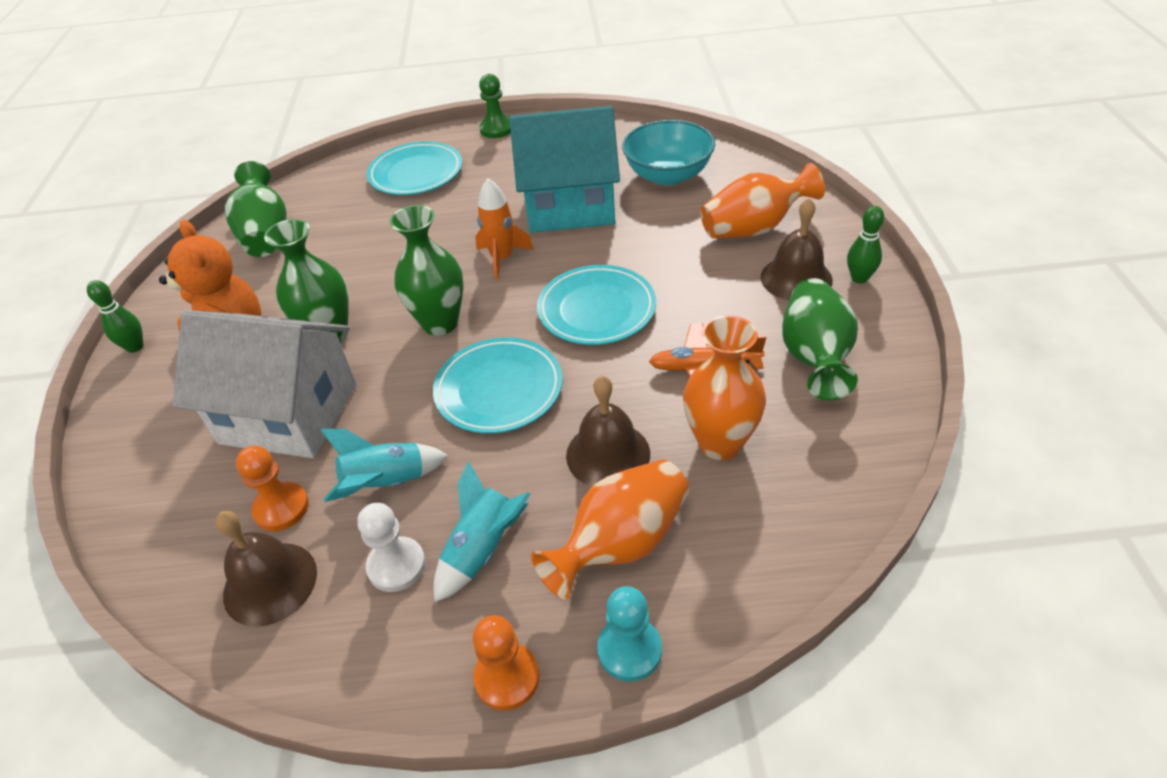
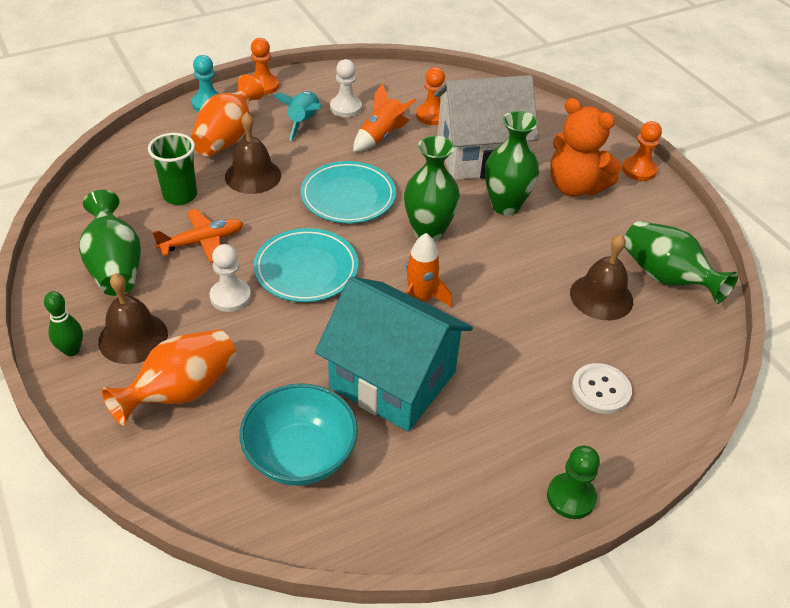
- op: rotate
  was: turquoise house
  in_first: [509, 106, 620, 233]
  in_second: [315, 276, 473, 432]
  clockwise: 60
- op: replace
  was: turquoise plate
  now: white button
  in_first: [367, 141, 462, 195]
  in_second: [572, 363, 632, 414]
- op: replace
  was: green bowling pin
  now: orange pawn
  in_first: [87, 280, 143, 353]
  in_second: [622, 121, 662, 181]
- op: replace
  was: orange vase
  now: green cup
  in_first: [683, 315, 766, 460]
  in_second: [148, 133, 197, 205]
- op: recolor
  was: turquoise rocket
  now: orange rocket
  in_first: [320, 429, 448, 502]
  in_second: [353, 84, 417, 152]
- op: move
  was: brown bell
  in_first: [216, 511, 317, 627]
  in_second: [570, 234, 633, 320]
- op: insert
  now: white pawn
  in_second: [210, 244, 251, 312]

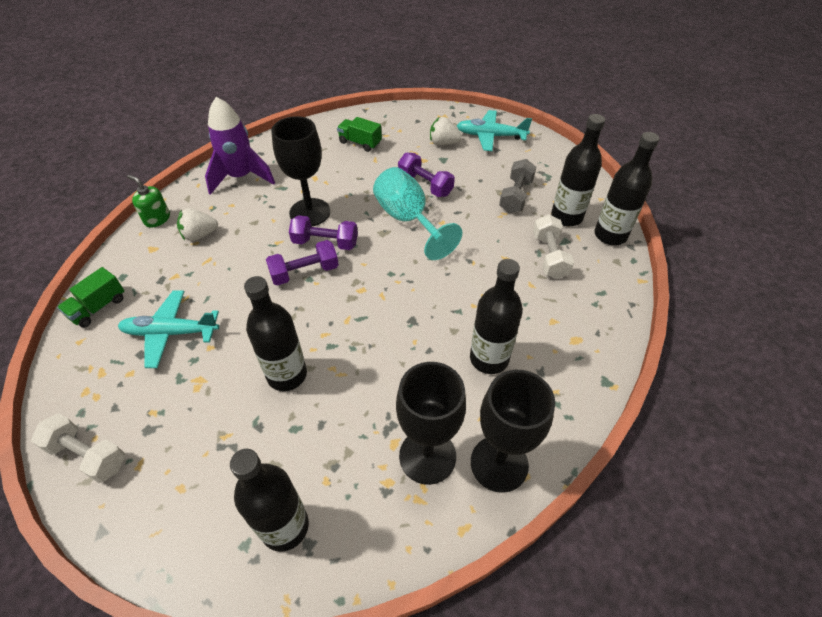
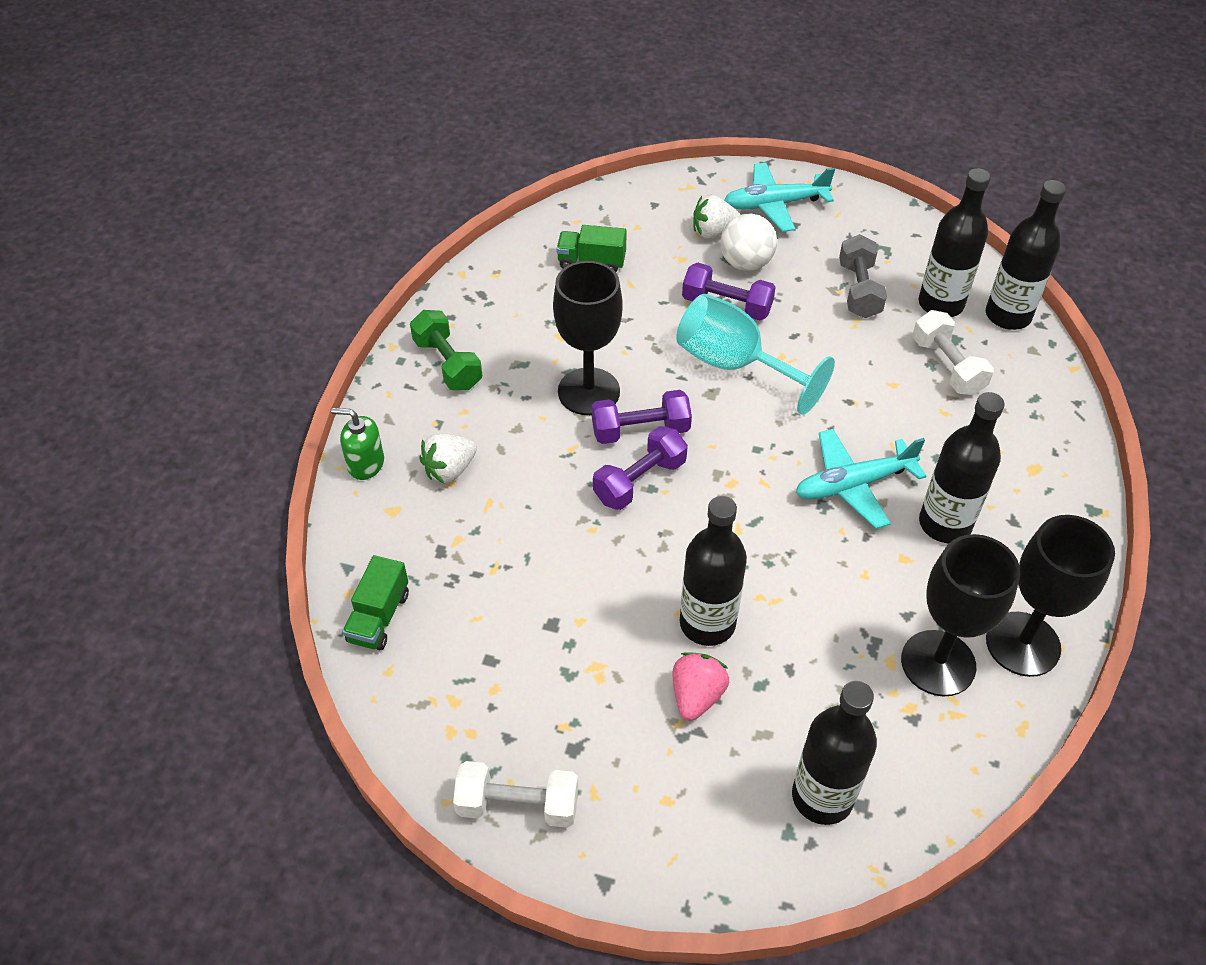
- op: replace
  was: purple rocket
  now: green dumbbell
  in_first: [205, 97, 275, 195]
  in_second: [410, 310, 482, 390]
- op: move
  was: turquoise plane
  in_first: [118, 290, 219, 368]
  in_second: [796, 429, 927, 529]
- op: insert
  now: white ball
  in_second: [720, 214, 777, 271]
- op: insert
  now: pink strawberry
  in_second: [672, 652, 729, 721]

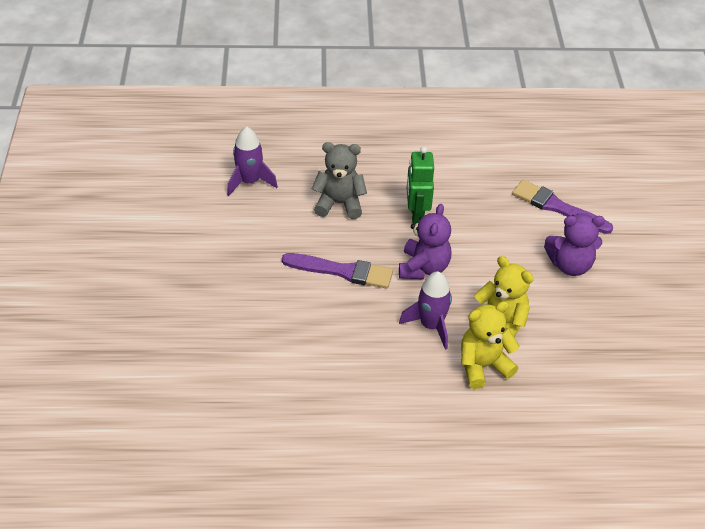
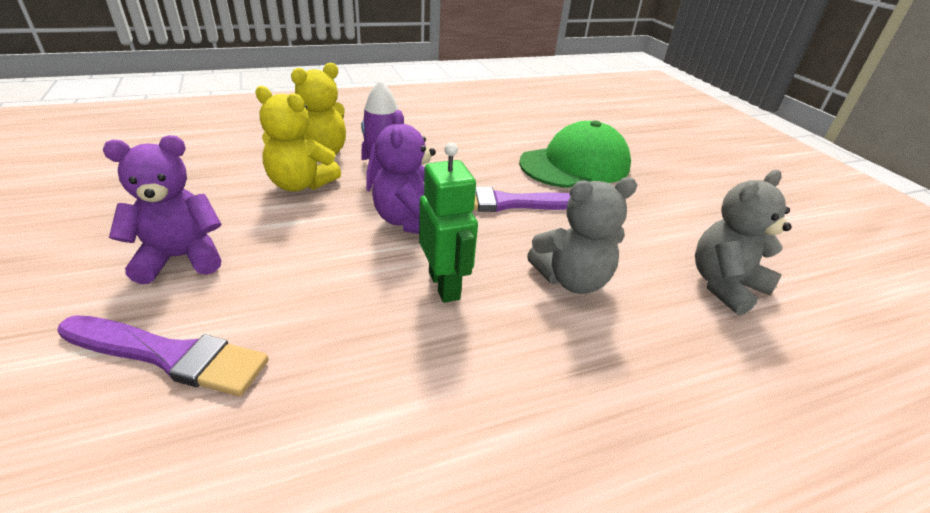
- op: replace
  was: purple rocket
  now: grey teddy bear
  in_first: [227, 126, 278, 196]
  in_second: [695, 170, 792, 315]
- op: insert
  now: green cap
  in_second: [519, 120, 631, 188]

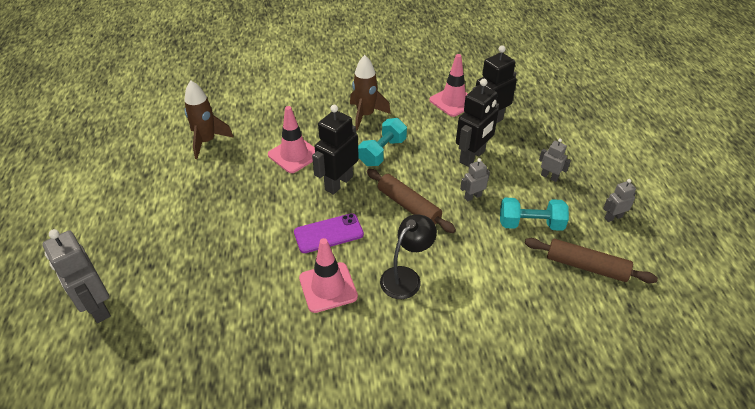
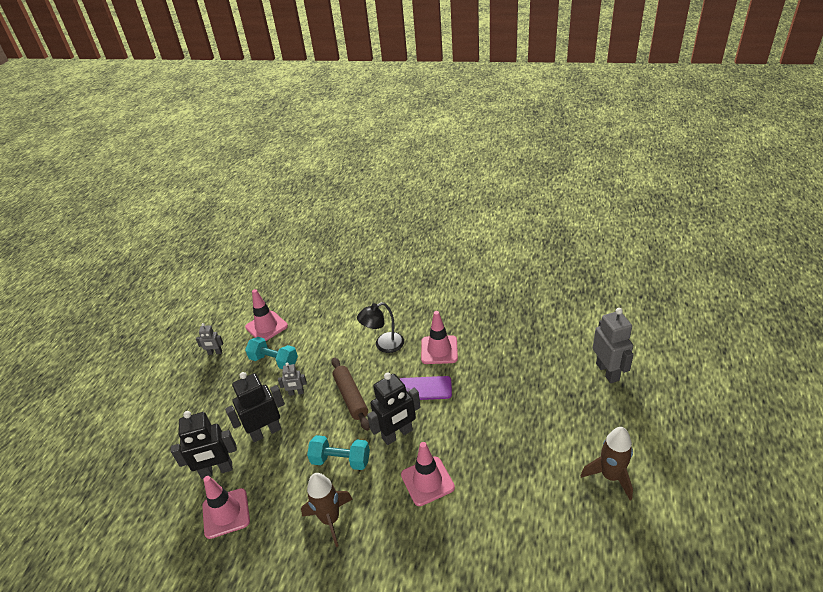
- op: move
  was: brown rocket
  in_first: [184, 80, 234, 159]
  in_second: [581, 427, 633, 500]
- op: rotate
  was: turquoise dumbbell
  in_first: [358, 118, 407, 166]
  in_second: [307, 435, 370, 470]
  clockwise: 45
- op: delete
  was: grey robot
  in_first: [539, 138, 571, 182]
- op: replace
  was: brown rolling pin
  now: pink traffic cone
  in_first: [525, 238, 658, 283]
  in_second: [245, 289, 288, 341]

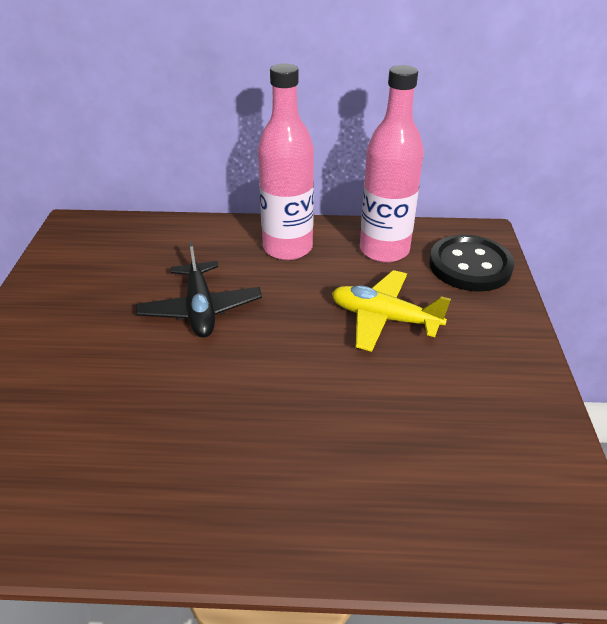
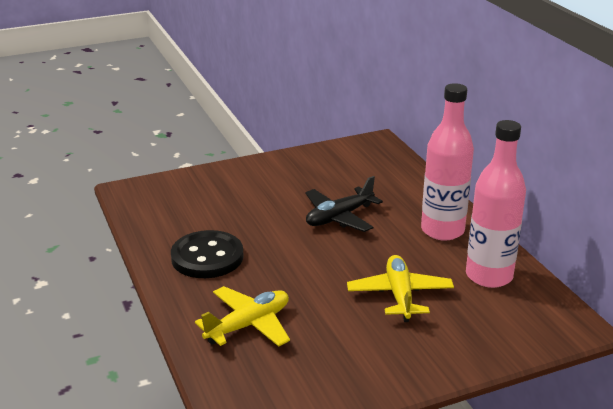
- op: move
  was: black button
  in_first: [429, 235, 514, 292]
  in_second: [171, 230, 244, 278]
- op: insert
  now: yellow plane
  in_second: [195, 286, 290, 347]

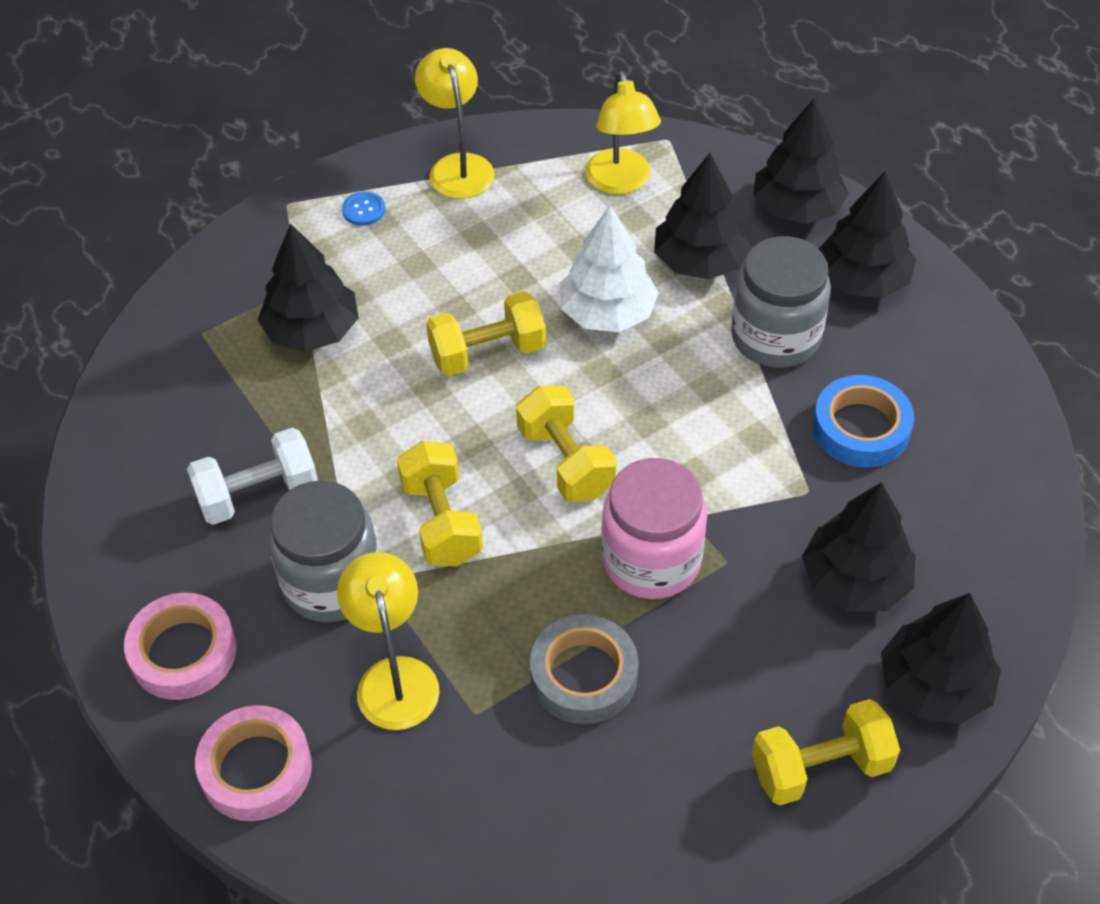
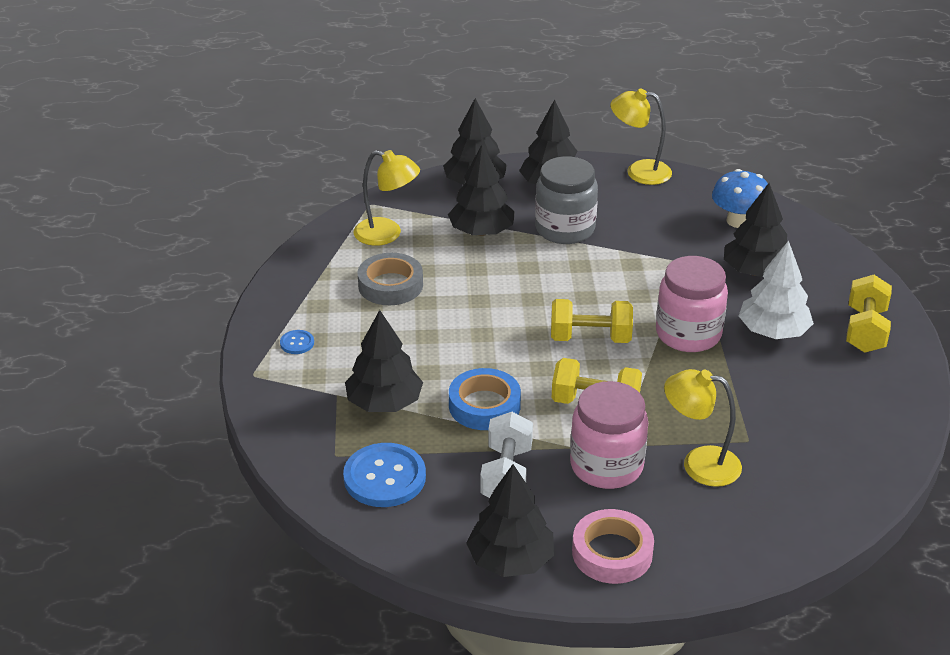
- op: move
  was: yellow lamp
  in_first: [415, 48, 495, 199]
  in_second: [610, 88, 672, 185]
- op: move
  was: white tree
  in_first: [560, 205, 659, 332]
  in_second: [739, 240, 814, 339]
- op: delete
  was: yellow dumbbell
  in_first: [426, 291, 546, 376]
- op: move
  was: blue tape
  in_first: [813, 375, 914, 468]
  in_second: [449, 368, 521, 430]
- op: recolor
  was: grey jar
  now: pink jar
  in_first: [269, 480, 379, 622]
  in_second: [570, 381, 648, 489]
- op: move
  was: black tree
  in_first: [881, 593, 1001, 724]
  in_second: [466, 464, 554, 577]
- op: move
  was: grey tape
  in_first: [530, 615, 639, 724]
  in_second: [357, 253, 423, 305]
- op: delete
  was: pink tape
  in_first: [195, 705, 312, 821]
- op: insert
  now: blue mushroom
  in_second: [712, 169, 768, 228]
- op: insert
  now: blue button
  in_second: [343, 443, 426, 507]

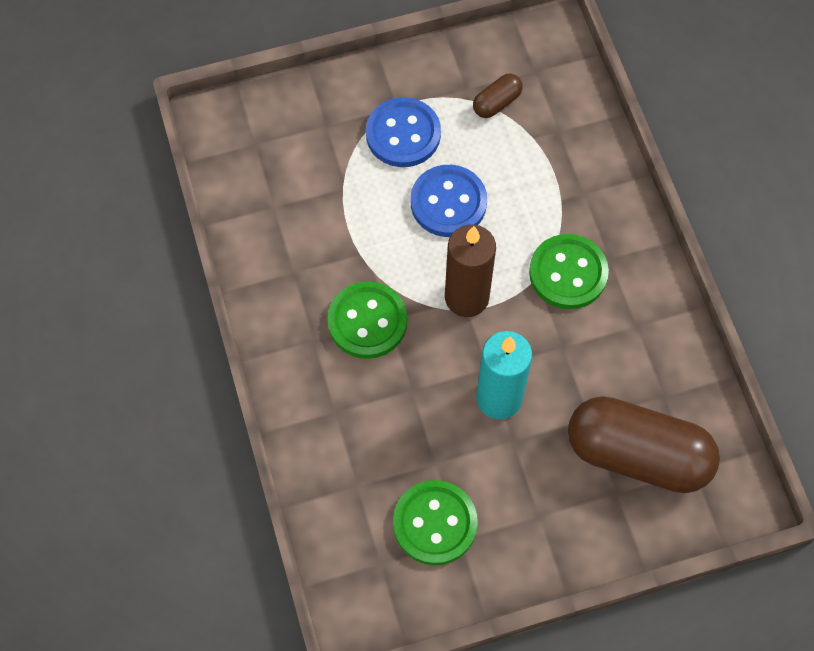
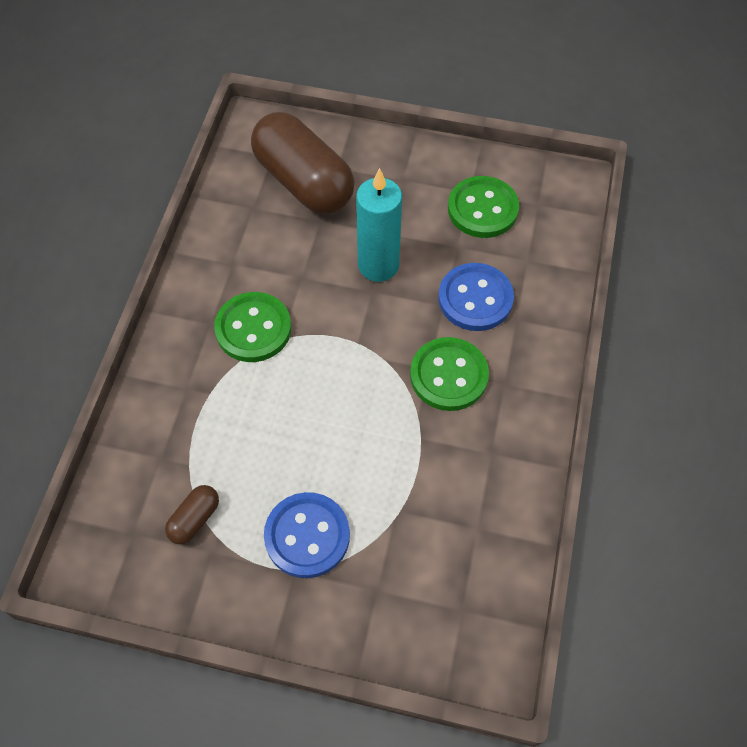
- op: rotate
  was: brown capsule
  in_first: [473, 73, 523, 118]
  in_second: [165, 485, 219, 544]
  clockwise: -45
- op: move
  was: blue button
  in_first: [411, 165, 487, 237]
  in_second: [438, 263, 514, 331]
- op: delete
  was: brown candle
  in_first: [445, 224, 496, 317]

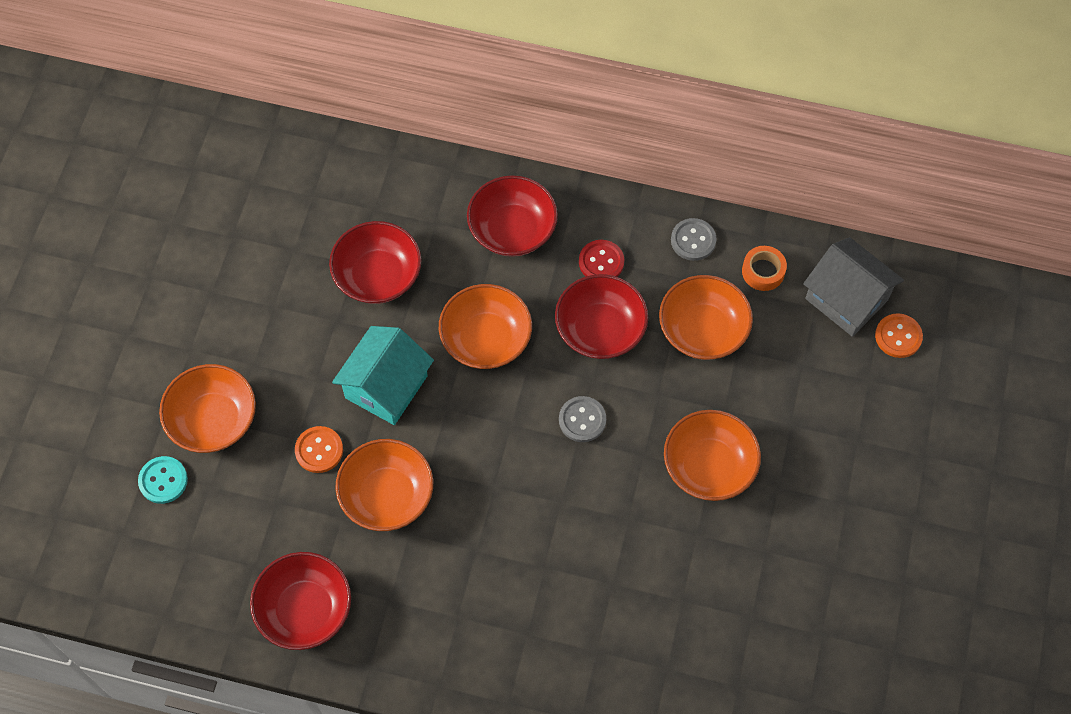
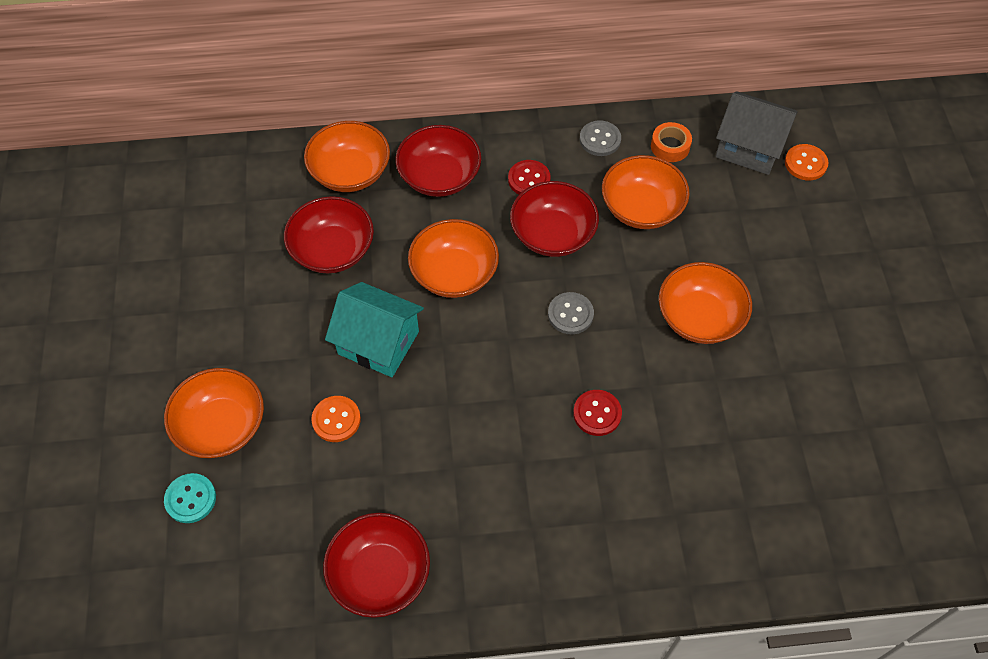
- op: rotate
  was: turquoise house
  in_first: [332, 326, 434, 425]
  in_second: [325, 282, 424, 377]
  clockwise: -75
- op: move
  was: orange bowl
  in_first: [335, 439, 433, 531]
  in_second: [304, 121, 390, 192]
- op: insert
  now: red button
  in_second: [573, 390, 622, 436]

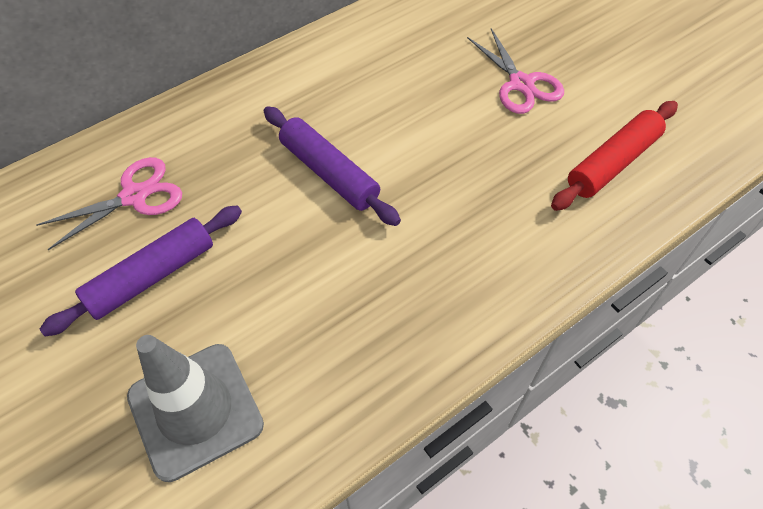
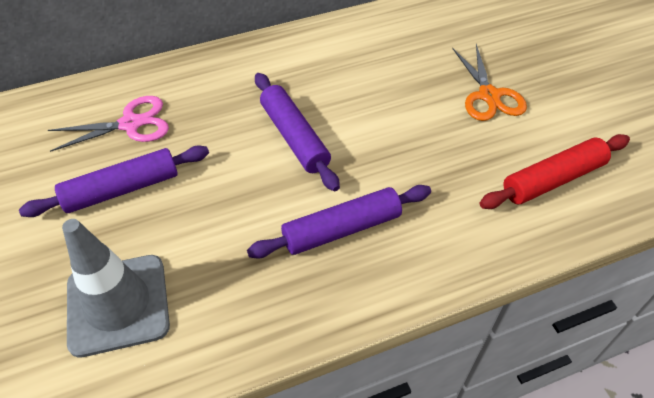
- op: recolor
  was: pink scissors
  now: orange scissors
  in_first: [467, 29, 564, 114]
  in_second: [452, 44, 527, 121]
- op: insert
  now: purple rolling pin
  in_second: [247, 185, 431, 259]

